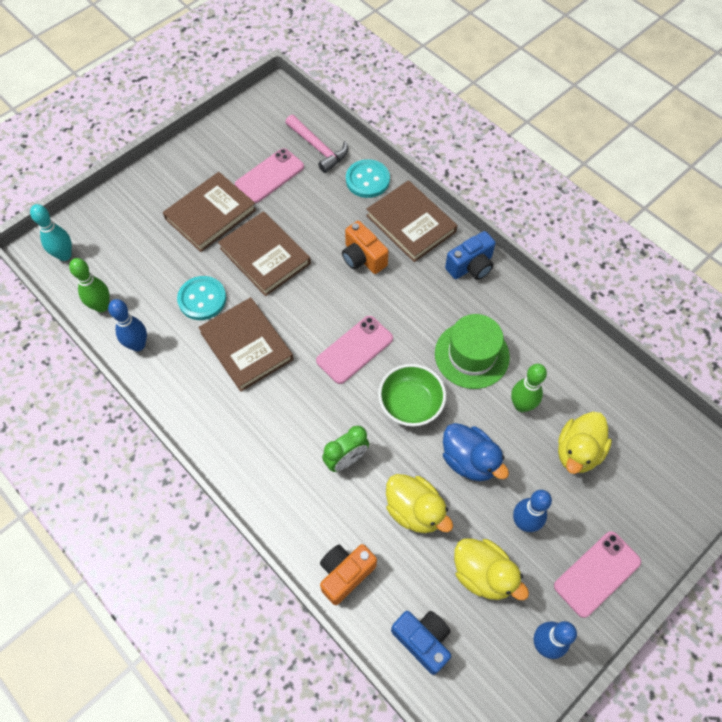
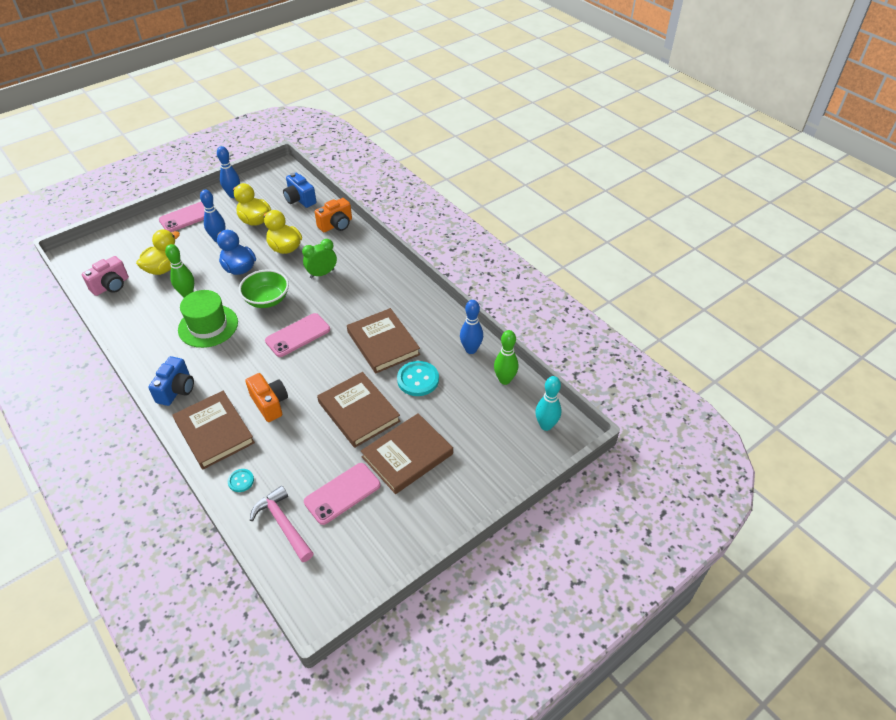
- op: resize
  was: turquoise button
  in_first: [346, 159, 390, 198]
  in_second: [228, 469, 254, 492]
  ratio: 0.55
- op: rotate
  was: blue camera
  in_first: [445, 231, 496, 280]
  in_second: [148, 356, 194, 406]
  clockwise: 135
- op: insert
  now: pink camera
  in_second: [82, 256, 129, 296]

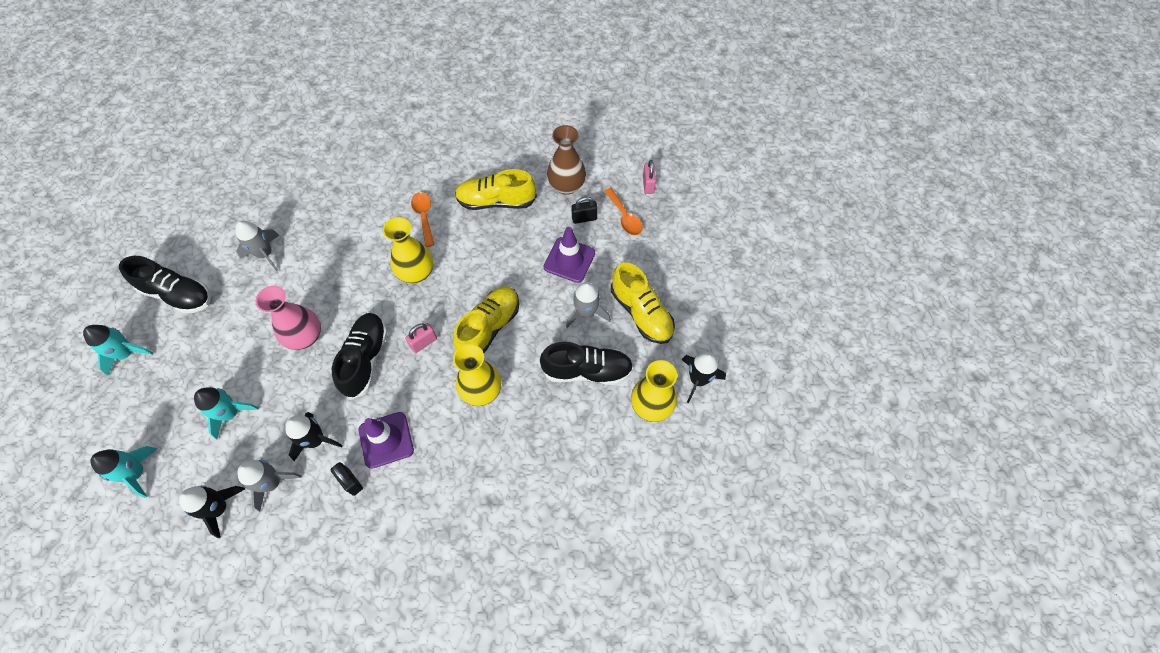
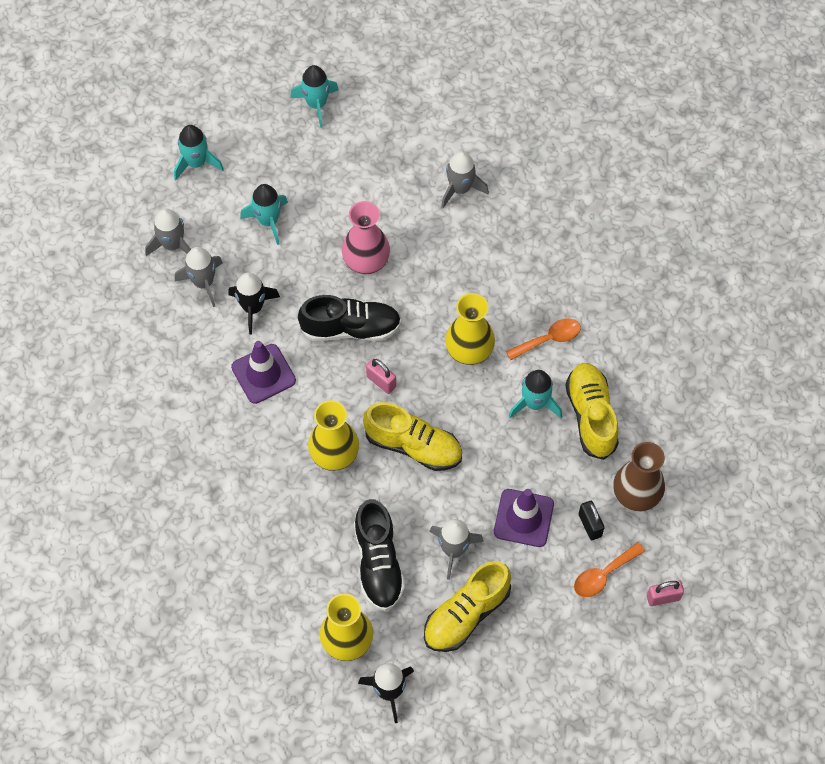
- op: delete
  was: black shoe
  in_first: [119, 256, 211, 314]
- op: delete
  was: black padlock
  in_first: [330, 462, 363, 496]
- op: recolor
  was: black rocket
  now: grey rocket
  in_first: [179, 485, 245, 538]
  in_second: [145, 208, 191, 256]
- op: insert
  now: turquoise rocket
  in_second: [509, 370, 562, 418]

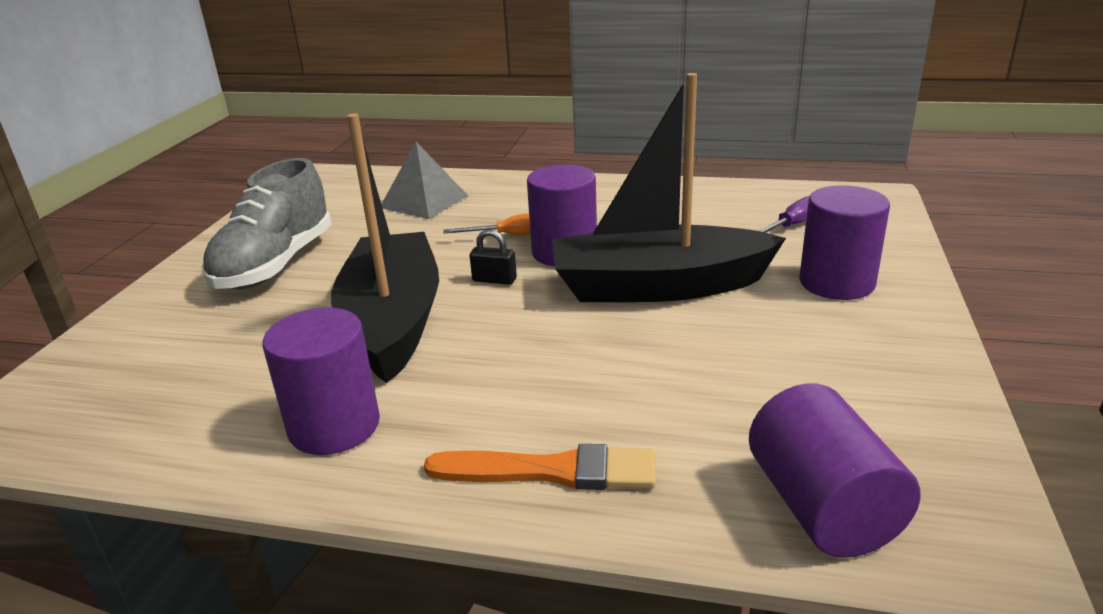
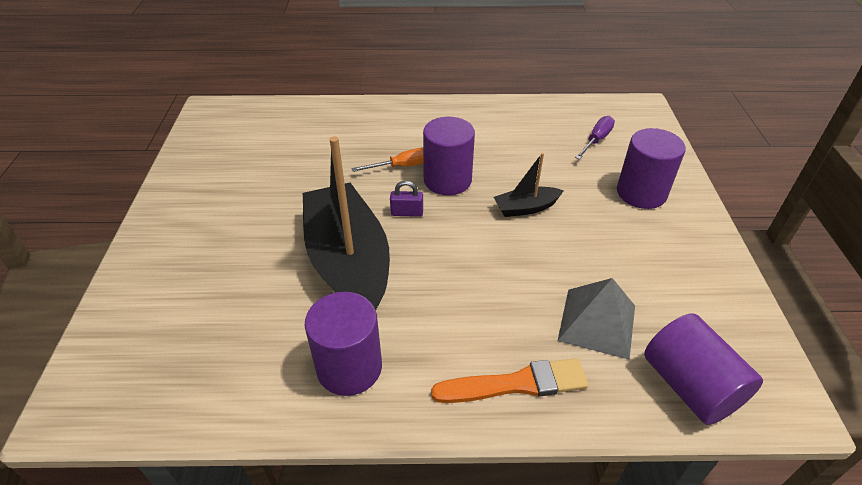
- op: resize
  was: black boat
  in_first: [552, 73, 786, 302]
  in_second: [494, 153, 564, 217]
  ratio: 0.44
- op: move
  was: grey pyramid
  in_first: [381, 142, 468, 219]
  in_second: [558, 278, 635, 360]
- op: delete
  was: grey shoe
  in_first: [202, 158, 332, 289]
- op: recolor
  was: black padlock
  now: purple padlock
  in_first: [470, 229, 517, 285]
  in_second: [390, 181, 423, 217]

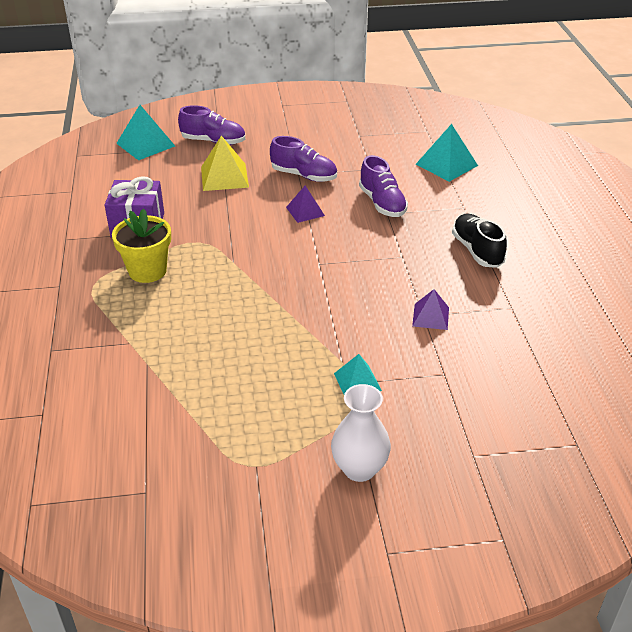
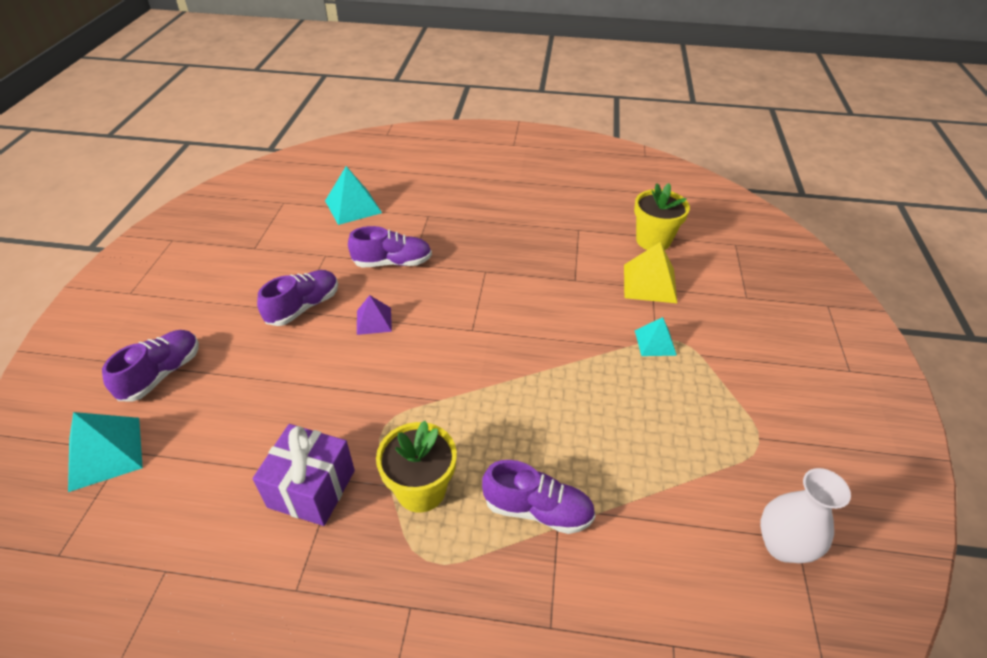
- op: move
  was: yellow pyramid
  in_first: [201, 136, 249, 191]
  in_second: [624, 242, 677, 303]
- op: delete
  was: black shoe
  in_first: [452, 214, 507, 268]
- op: delete
  was: purple pyramid
  in_first: [412, 289, 449, 330]
- op: move
  was: white vase
  in_first: [331, 384, 391, 482]
  in_second: [760, 468, 851, 563]
- op: insert
  now: yellow flower pot
  in_second: [634, 183, 690, 250]
- op: insert
  now: purple shoe
  in_second: [482, 460, 595, 534]

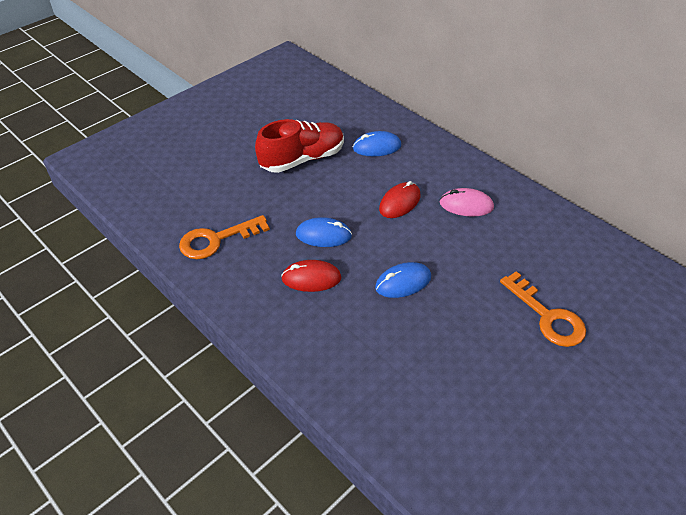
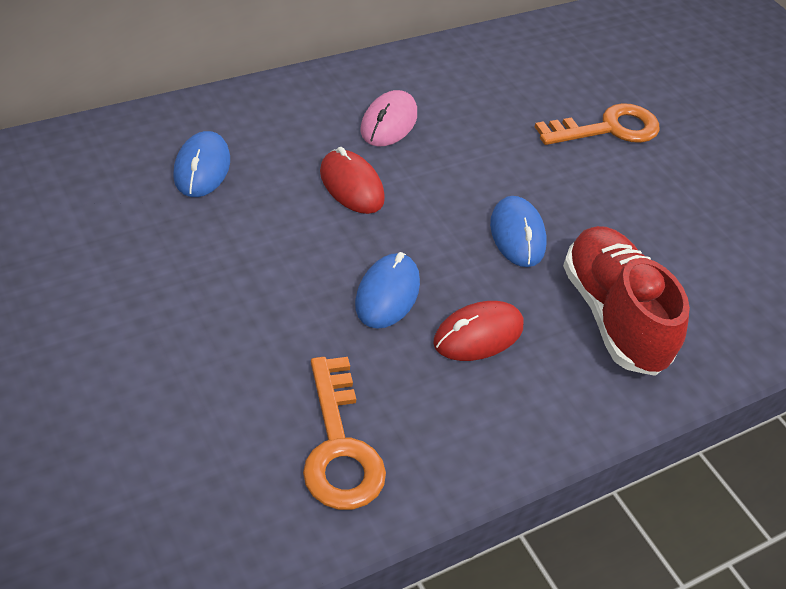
- op: move
  was: red shoe
  in_first: [255, 119, 344, 173]
  in_second: [563, 226, 690, 376]
- op: rotate
  was: red mouse
  in_first: [281, 260, 342, 292]
  in_second: [433, 301, 523, 361]
  clockwise: 45

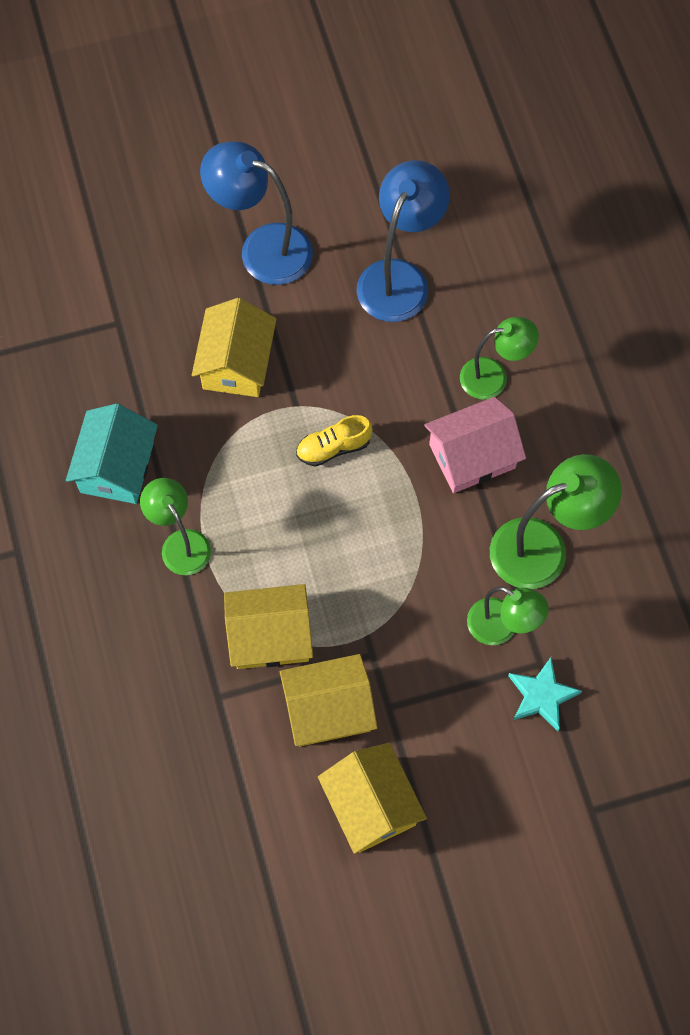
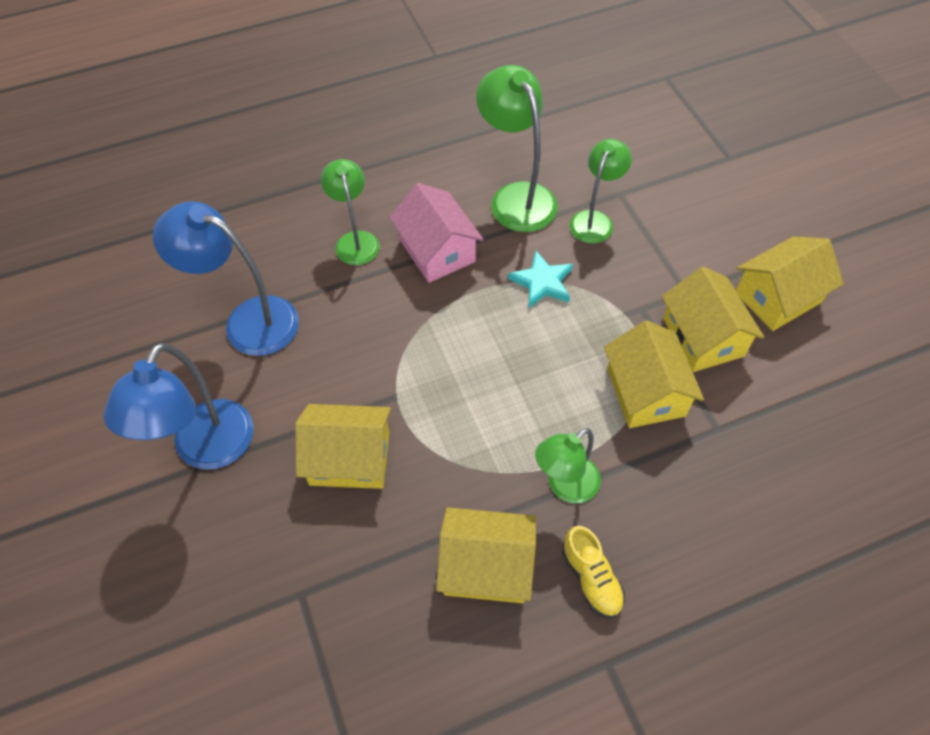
- op: recolor
  was: turquoise house
  now: yellow house
  in_first: [66, 403, 158, 504]
  in_second: [436, 507, 536, 603]
- op: move
  was: yellow shoe
  in_first: [296, 415, 372, 467]
  in_second: [562, 526, 625, 618]
- op: move
  was: turquoise star
  in_first: [508, 657, 582, 731]
  in_second: [508, 251, 573, 308]

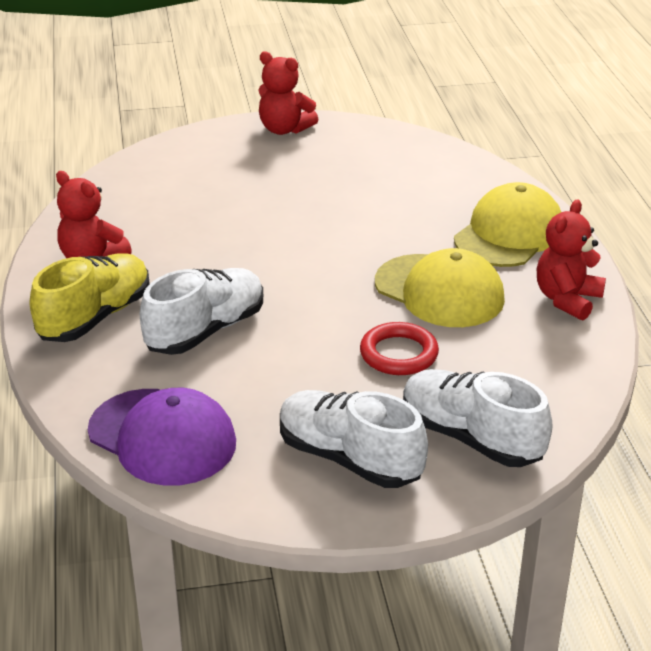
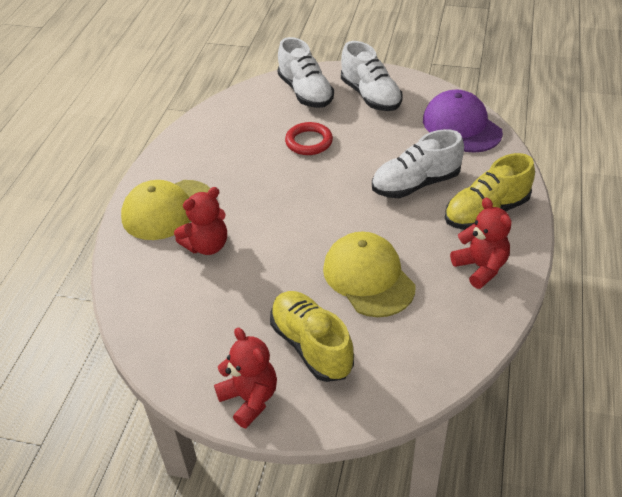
- op: move
  was: red teddy bear
  in_first: [537, 199, 606, 320]
  in_second: [174, 187, 227, 255]
- op: move
  was: yellow cap
  in_first: [375, 248, 505, 327]
  in_second: [323, 232, 416, 317]
- op: insert
  now: yellow shoe
  in_second: [270, 291, 354, 382]

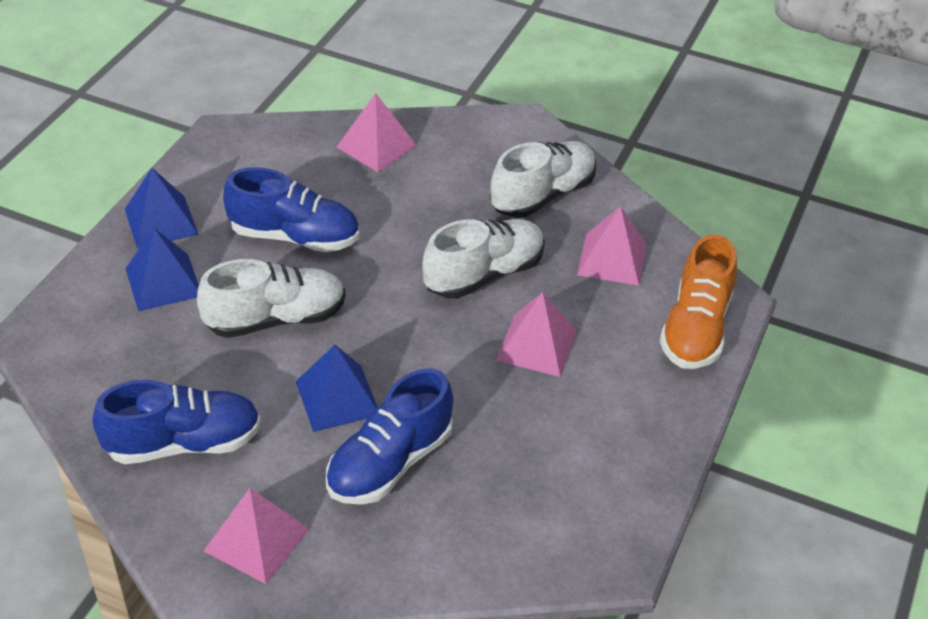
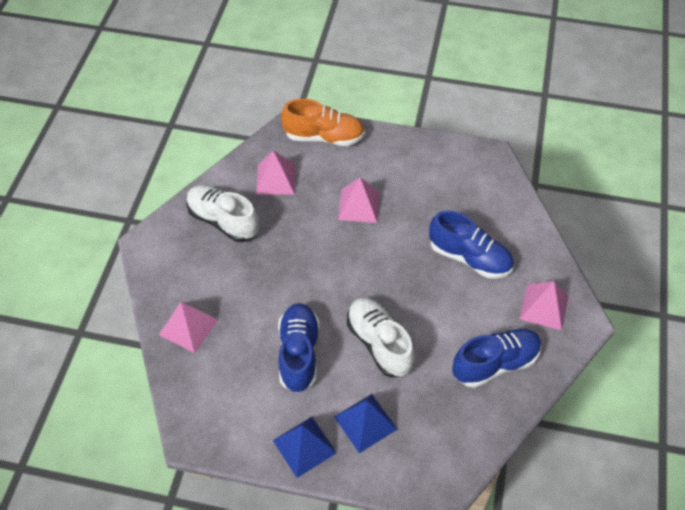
- op: delete
  was: white shoe
  in_first: [422, 219, 545, 299]
- op: delete
  was: blue pyramid
  in_first: [296, 345, 377, 432]
- op: rotate
  was: blue shoe
  in_first: [92, 380, 261, 464]
  in_second: [452, 328, 542, 388]
  clockwise: 90

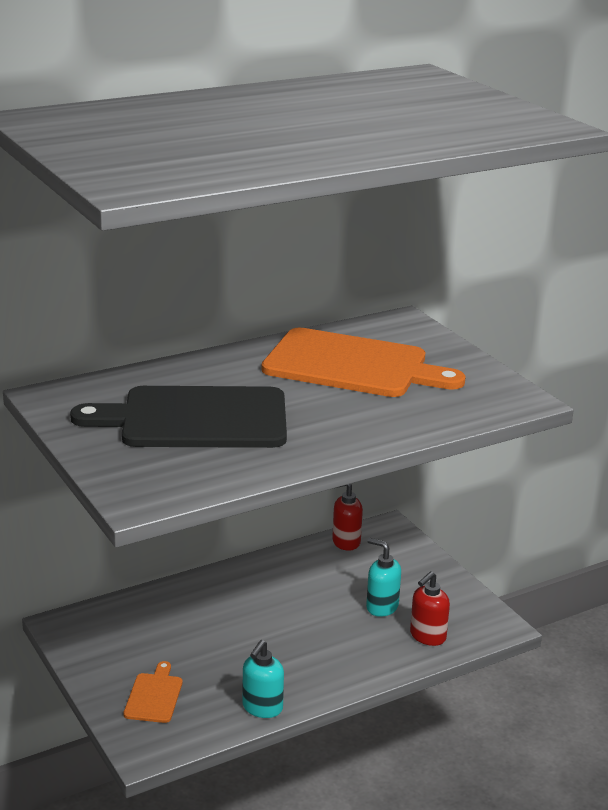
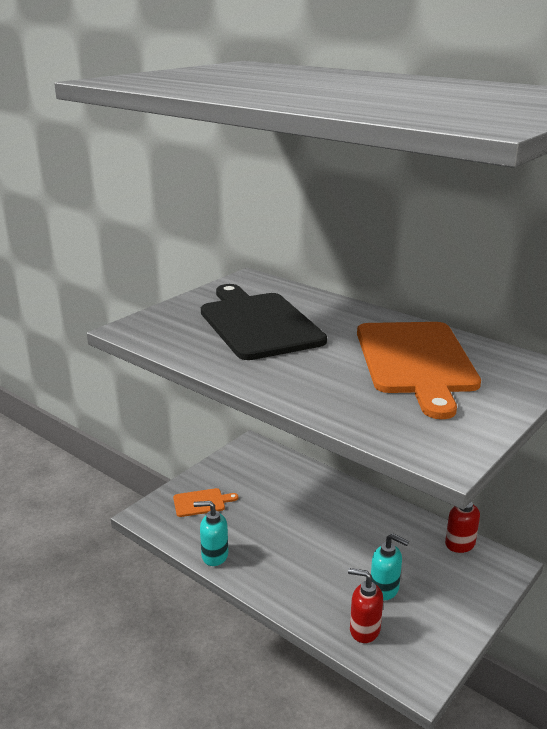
- op: rotate
  was: turquoise soap dispenser
  in_first: [366, 538, 401, 617]
  in_second: [371, 534, 409, 601]
  clockwise: 105

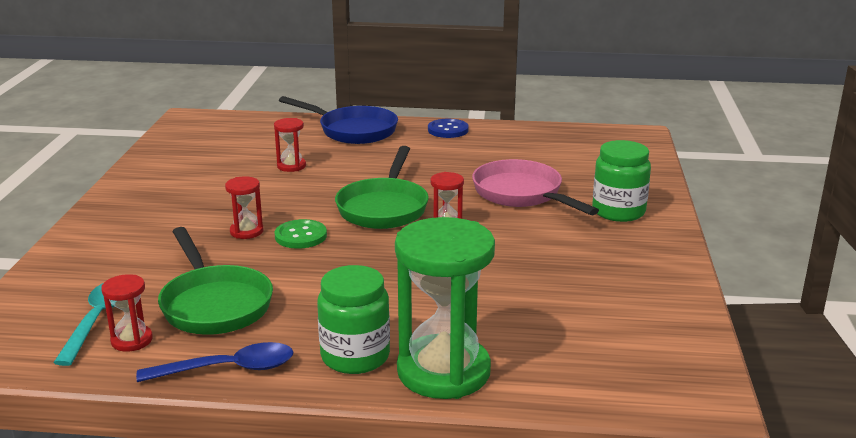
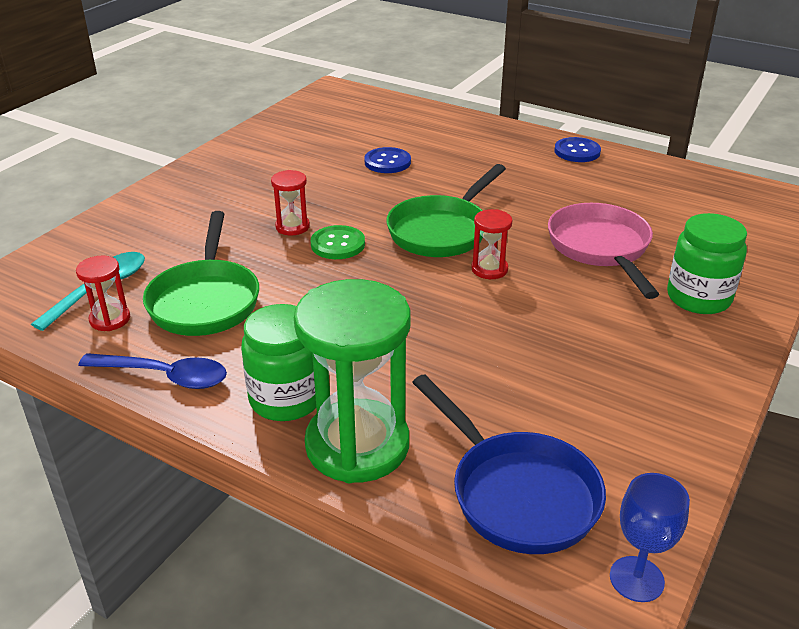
- op: move
  was: blue pan
  in_first: [279, 96, 398, 144]
  in_second: [412, 374, 606, 554]
- op: replace
  was: red hourglass
  now: blue button
  in_first: [274, 118, 306, 172]
  in_second: [364, 147, 411, 173]
- op: insert
  now: blue goblet
  in_second: [610, 473, 690, 602]

